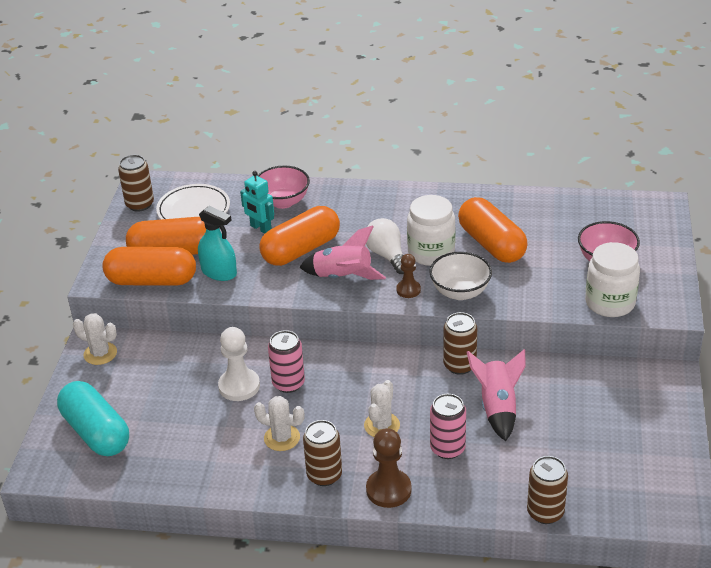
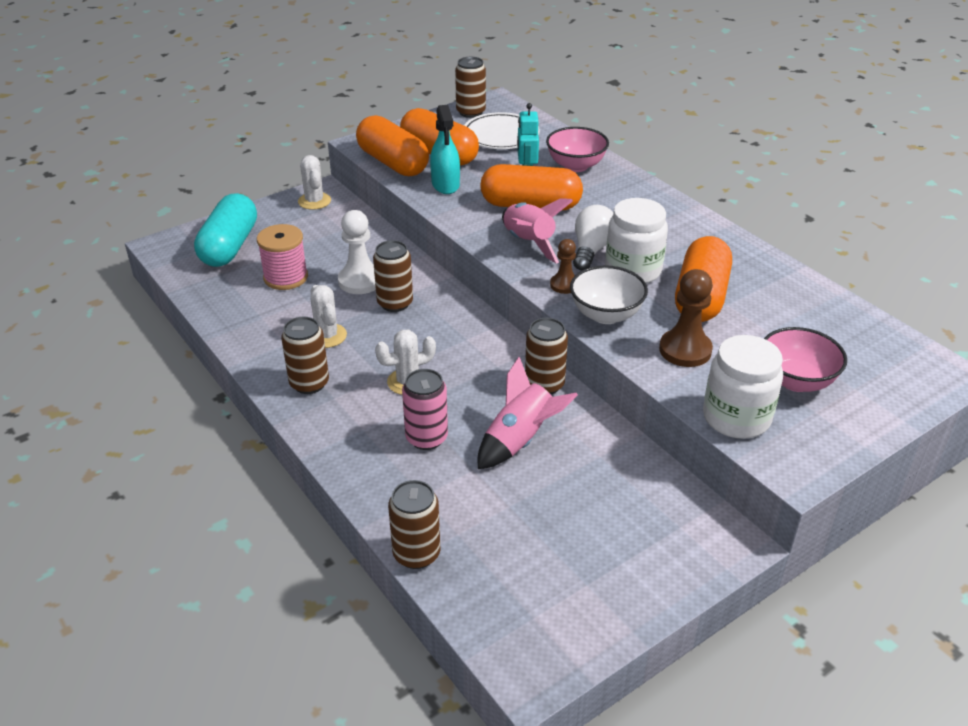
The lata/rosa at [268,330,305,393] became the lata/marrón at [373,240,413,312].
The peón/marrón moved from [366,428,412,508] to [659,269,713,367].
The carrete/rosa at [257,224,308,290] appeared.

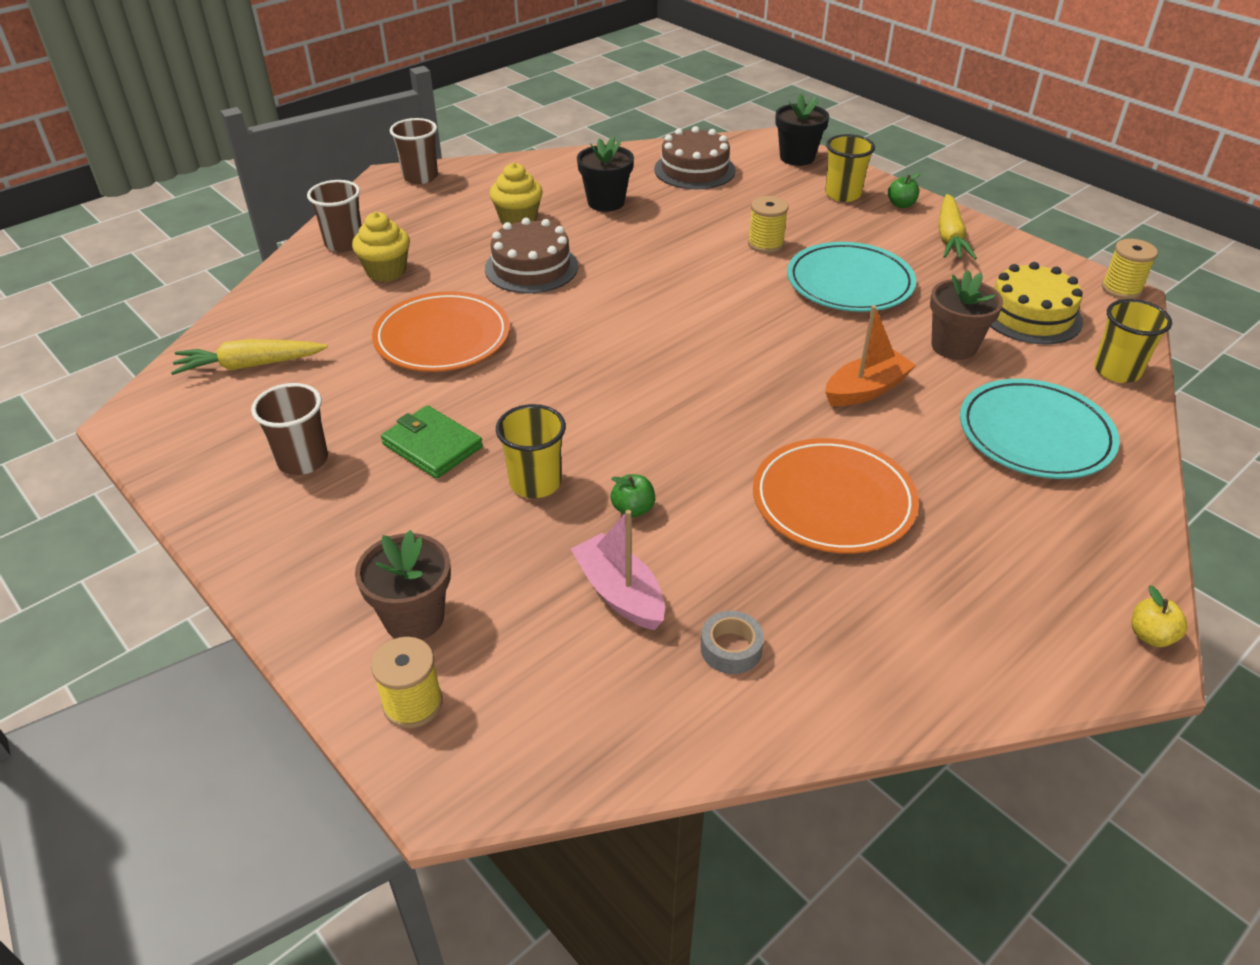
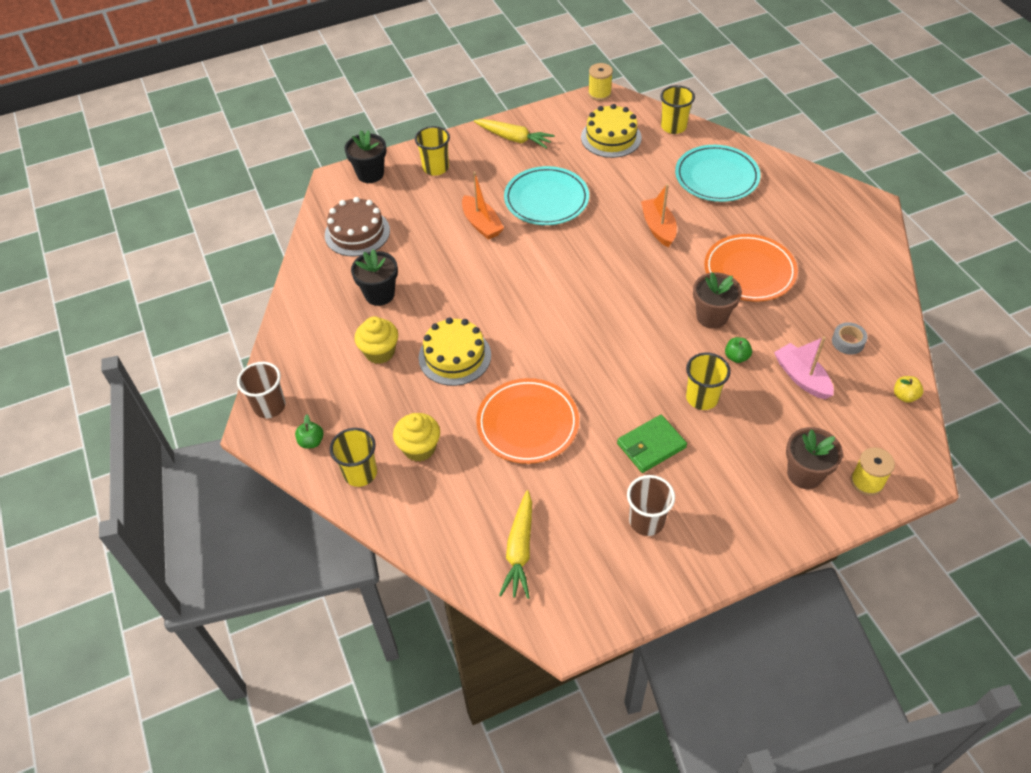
The manzana/verde moved from [888,172,920,208] to [295,415,324,448].
The vaso/marrón at [307,180,362,252] became the vaso/amarillo at [330,428,377,487].
The carrete/amarillo at [748,196,789,253] was replaced by the barco/naranja at [462,171,504,240].
The tarta/marrón at [485,218,578,293] became the tarta/amarillo at [419,318,491,386].
The maceta/marrón moved from [930,270,1003,360] to [693,272,742,329].
The barco/rosa at [571,510,665,630] turned 75 degrees clockwise.
The manzana/amarillo moved from [1132,585,1188,647] to [894,376,923,403].

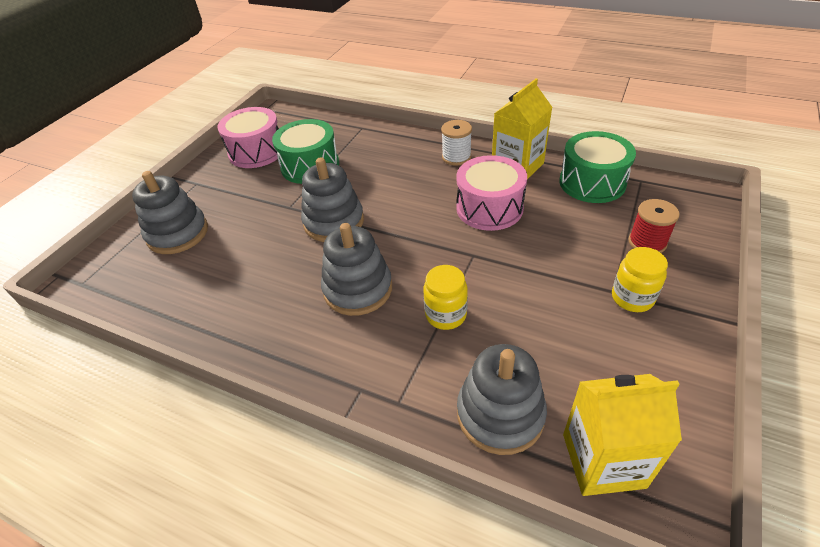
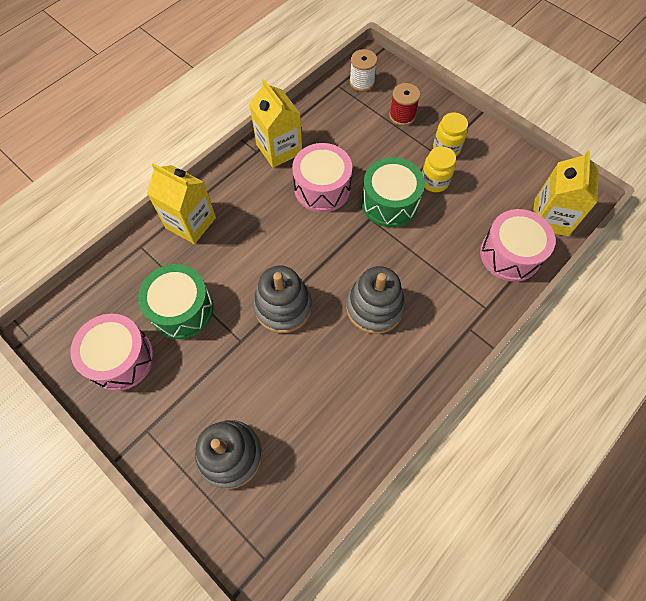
The carrete/blanco moved from [441,120,472,166] to [349,49,377,92].
The tambor/verde moved from [559,131,636,203] to [361,157,425,227].
The tarro/amarillo moved from [423,265,468,330] to [422,146,456,192].
The juguete apilable/gris at [457,344,547,455] was replaced by the tambor/rosa at [480,209,556,282].
The cartón de leche/amarillo at [147,163,216,244] appeared.

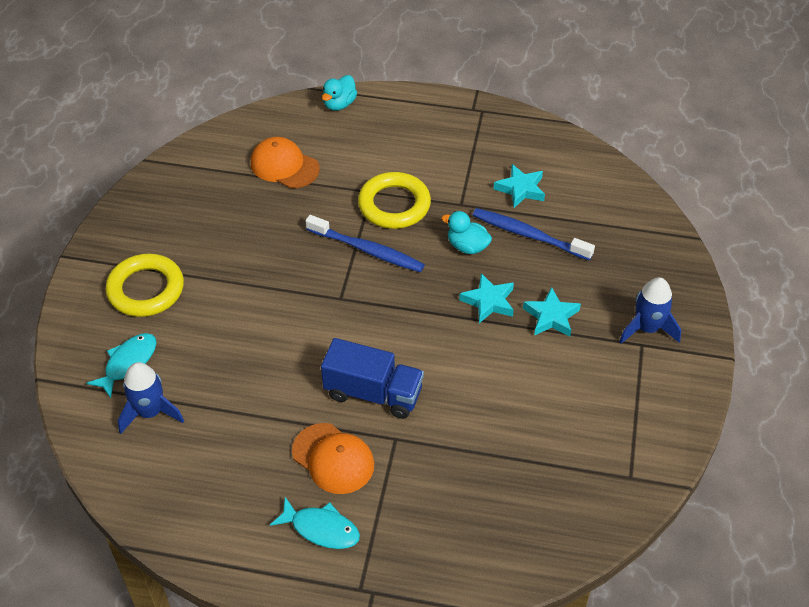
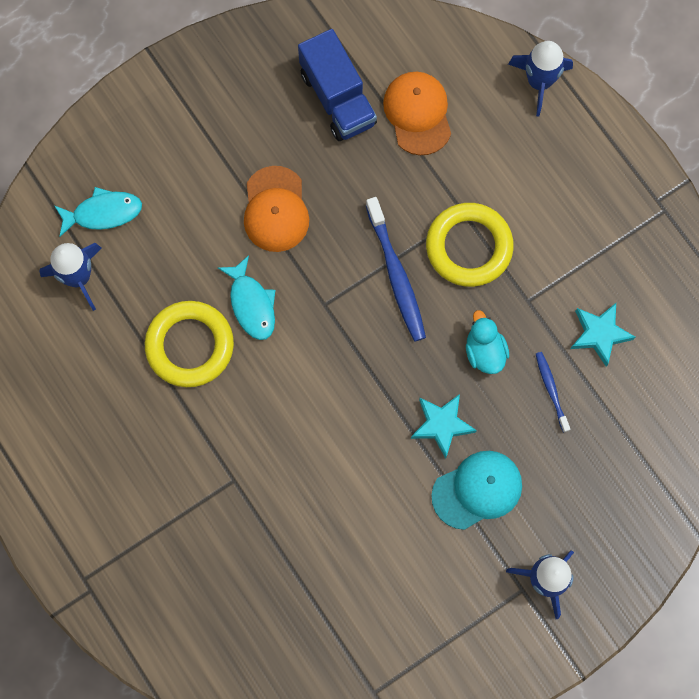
The pato/turquesa at [322,75,357,111] was replaced by the cohete/azul at [508,41,573,116].
The cepillo de dientes/azul at [472,208,595,261] changed to 0.55 times the size.
The anillo/amarillo moved from [105,254,184,317] to [145,301,234,387].
The estrella/turquesa at [523,287,581,337] was replaced by the gorra/turquesa at [431,451,522,530].
The camión/azul moved from [321,338,424,419] to [298,29,377,141].
The gorra/naranja moved from [292,423,374,494] to [244,166,309,252].
The pez/turquesa moved from [270,497,360,549] to [218,255,275,340].

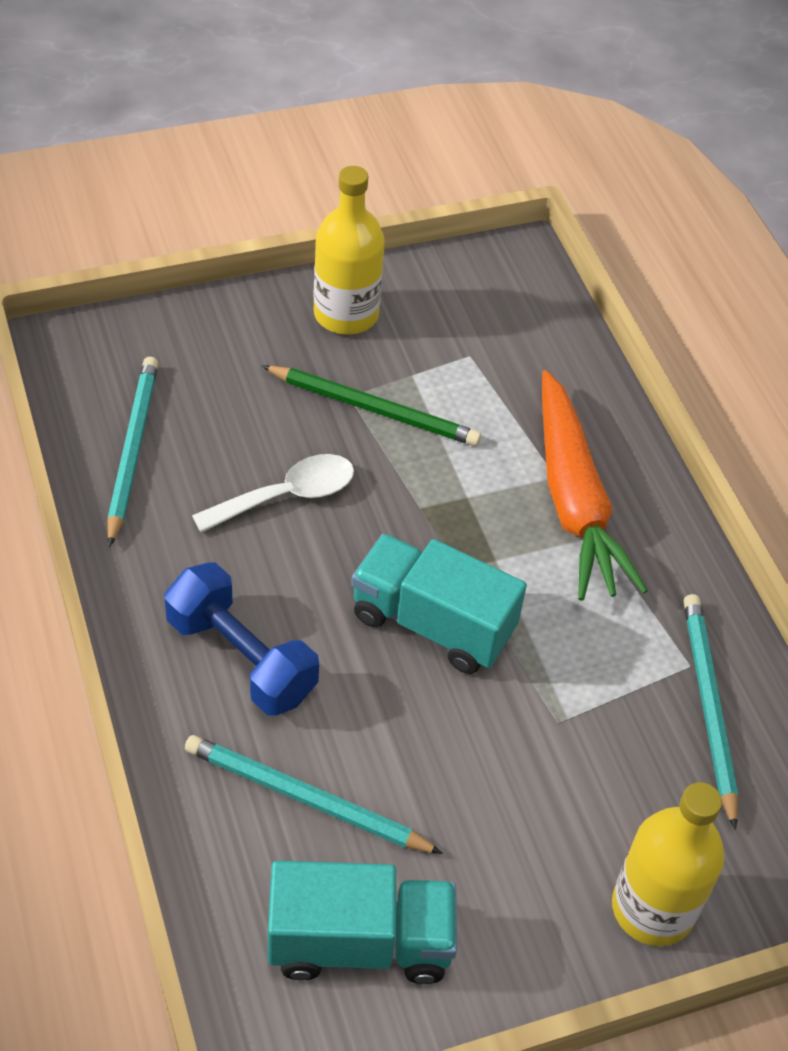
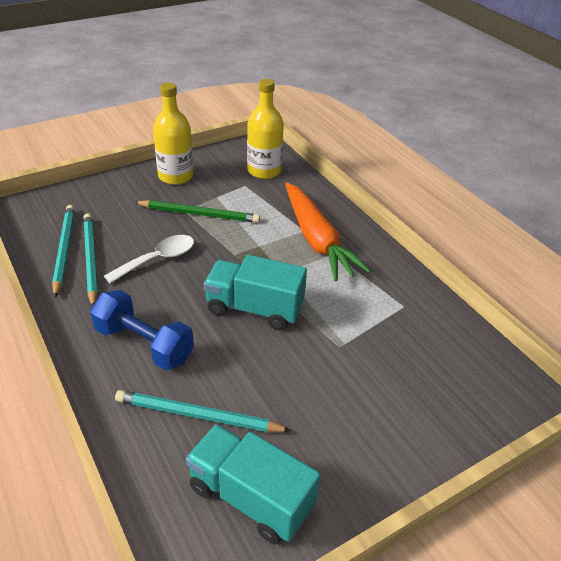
The lápiz/turquesa moved from [683,594,738,830] to [83,213,98,307].
The botella/amarillo moved from [612,782,725,946] to [247,79,284,179].
The camión/turquesa at [268,861,457,984] turned 135 degrees counterclockwise.

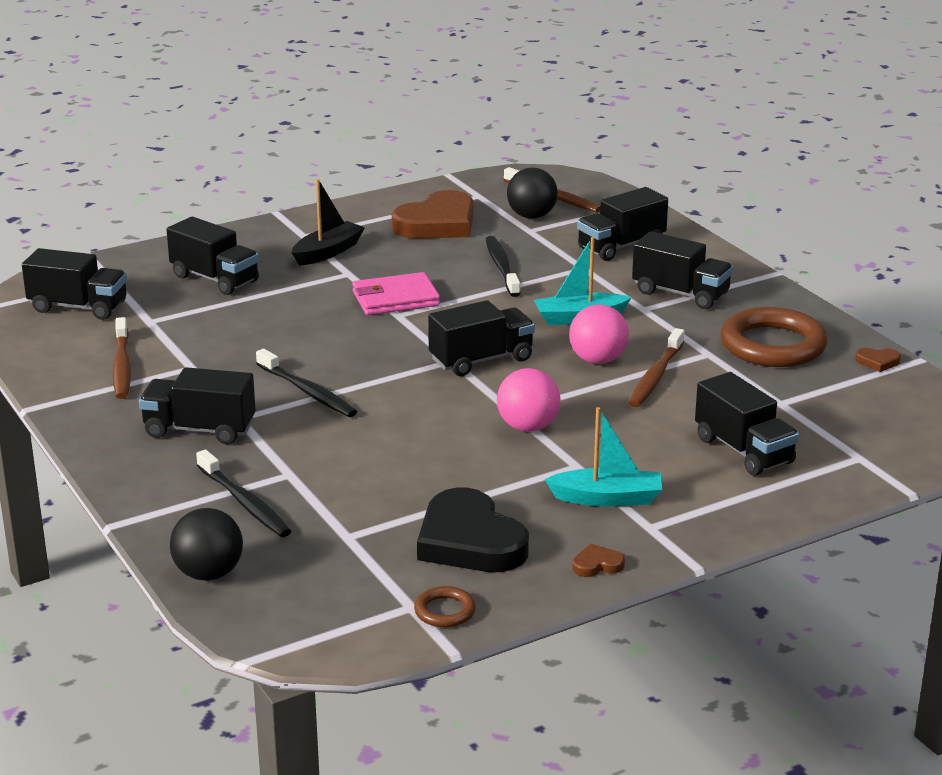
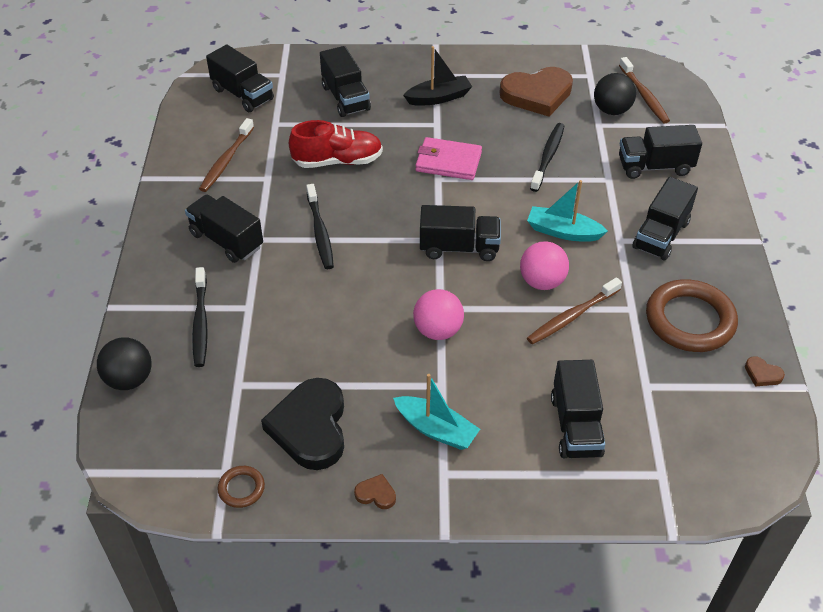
The camión/negro at [632,231,733,309] turned 60 degrees clockwise.
The zapato/rojo at [289,120,383,168] appeared.

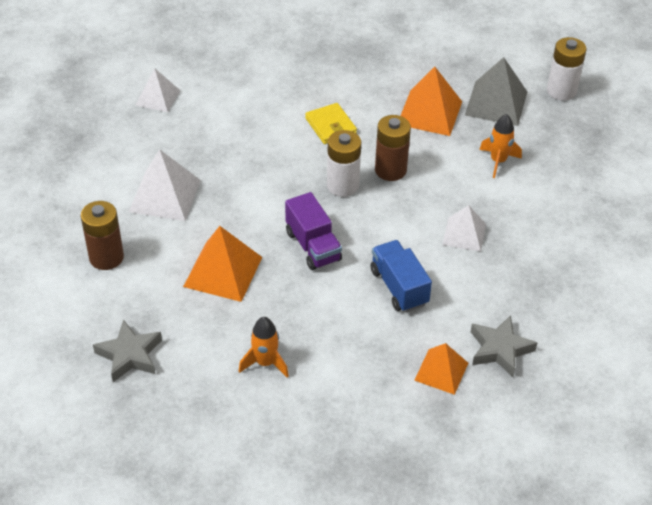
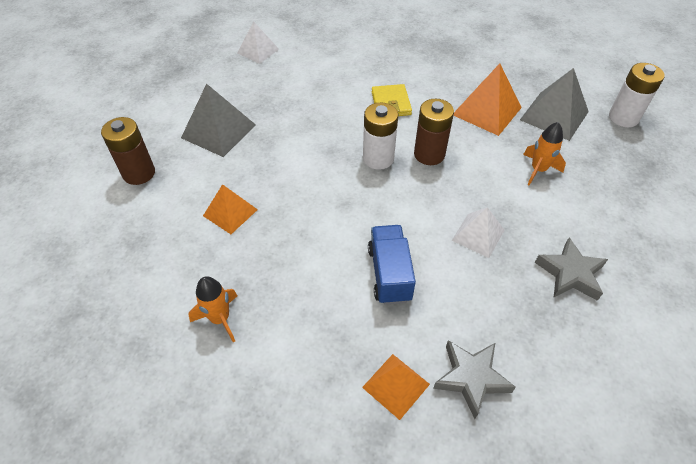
The pirámide/blanco at [129,149,201,221] became the pirámide/gris at [181,84,256,157].
The camión/morado at [285,192,342,270] disappeared.
The pirámide/naranja at [183,226,262,302] changed to 0.65 times the size.
The estrella/gris moved from [93,319,162,382] to [535,237,608,301].

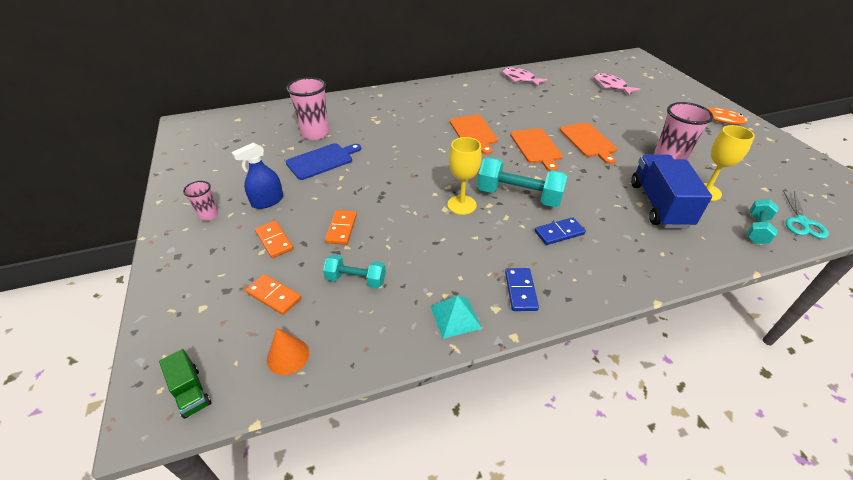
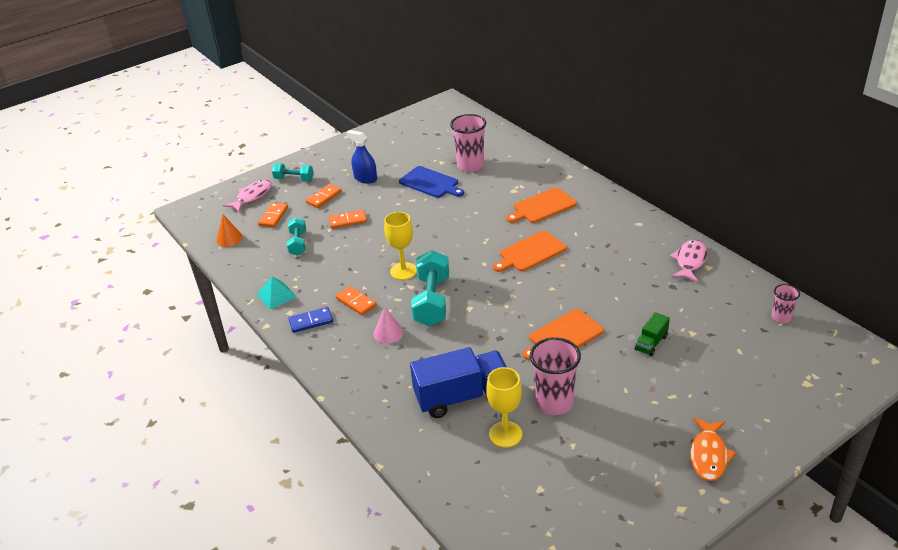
The pez/rosa moved from [594,73,641,95] to [223,180,272,212].
The tabla de cortar/naranja moved from [510,128,563,171] to [506,187,577,223].
The vaso/rosa moved from [183,181,218,221] to [771,284,800,323].
The tijeras/turquesa at [783,190,829,239] disappeared.
The mancuerna/turquesa moved from [747,199,779,244] to [272,163,313,181].
The ficha de dominó/azul at [535,217,586,245] was replaced by the cono/rosa at [373,307,404,344].
The camión/verde moved from [159,349,211,419] to [635,312,670,356].
The ficha de dominó/naranja at [336,286,377,315] appeared.

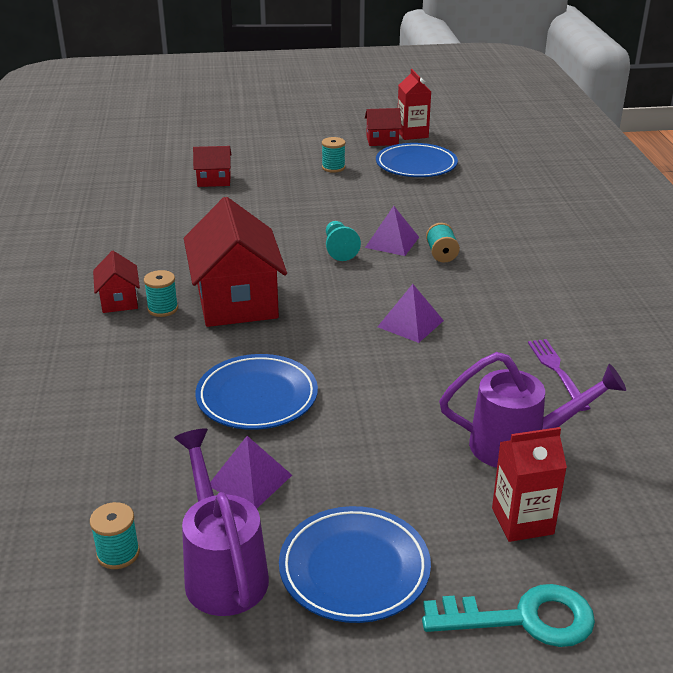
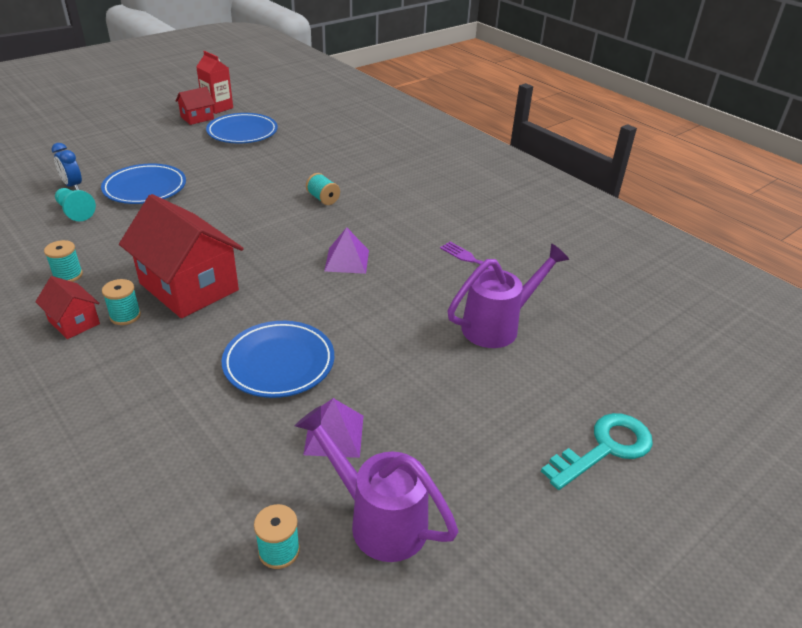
The carrete/turquesa moved from [322,137,345,173] to [44,240,83,282].
The casa/rojo at [193,146,231,187] was replaced by the despertador/azul at [52,143,82,190].
The pirámide/morado at [365,206,419,256] disappeared.
The peón/turquesa moved from [326,221,361,261] to [55,188,96,221].
The cartón de leche/rojo at [492,427,567,542] disappeared.
The plato/azul moved from [279,506,431,623] to [101,164,186,204].

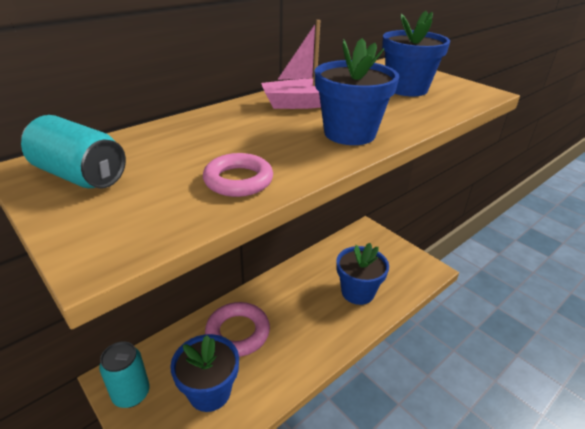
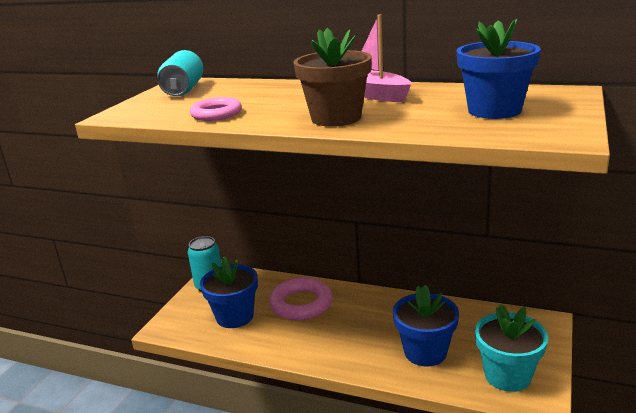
The maceta/azul at [315,38,399,145] became the maceta/marrón at [293,28,372,127].
The maceta/turquesa at [475,304,548,392] appeared.

